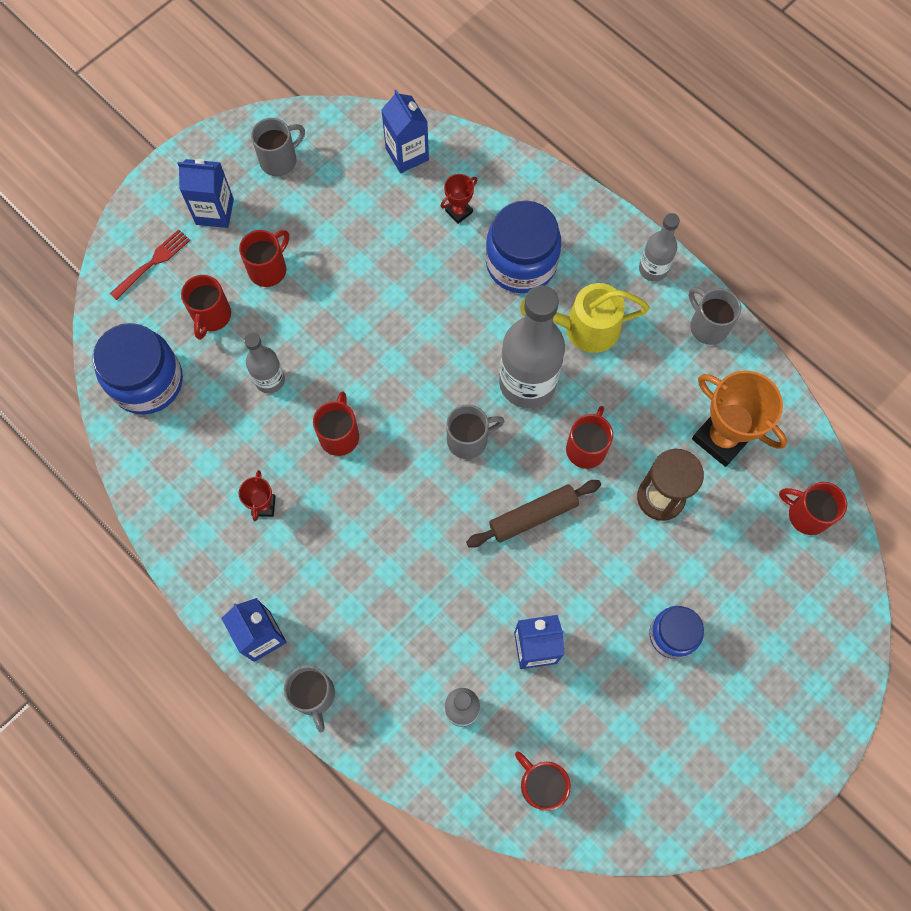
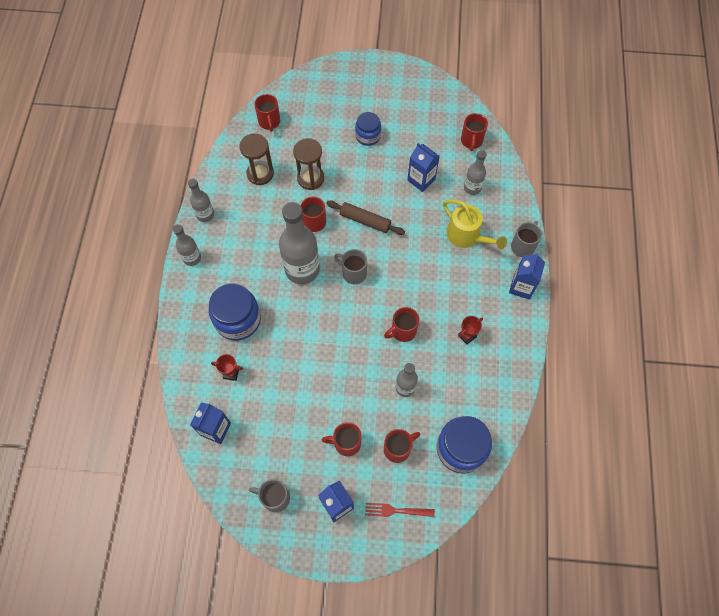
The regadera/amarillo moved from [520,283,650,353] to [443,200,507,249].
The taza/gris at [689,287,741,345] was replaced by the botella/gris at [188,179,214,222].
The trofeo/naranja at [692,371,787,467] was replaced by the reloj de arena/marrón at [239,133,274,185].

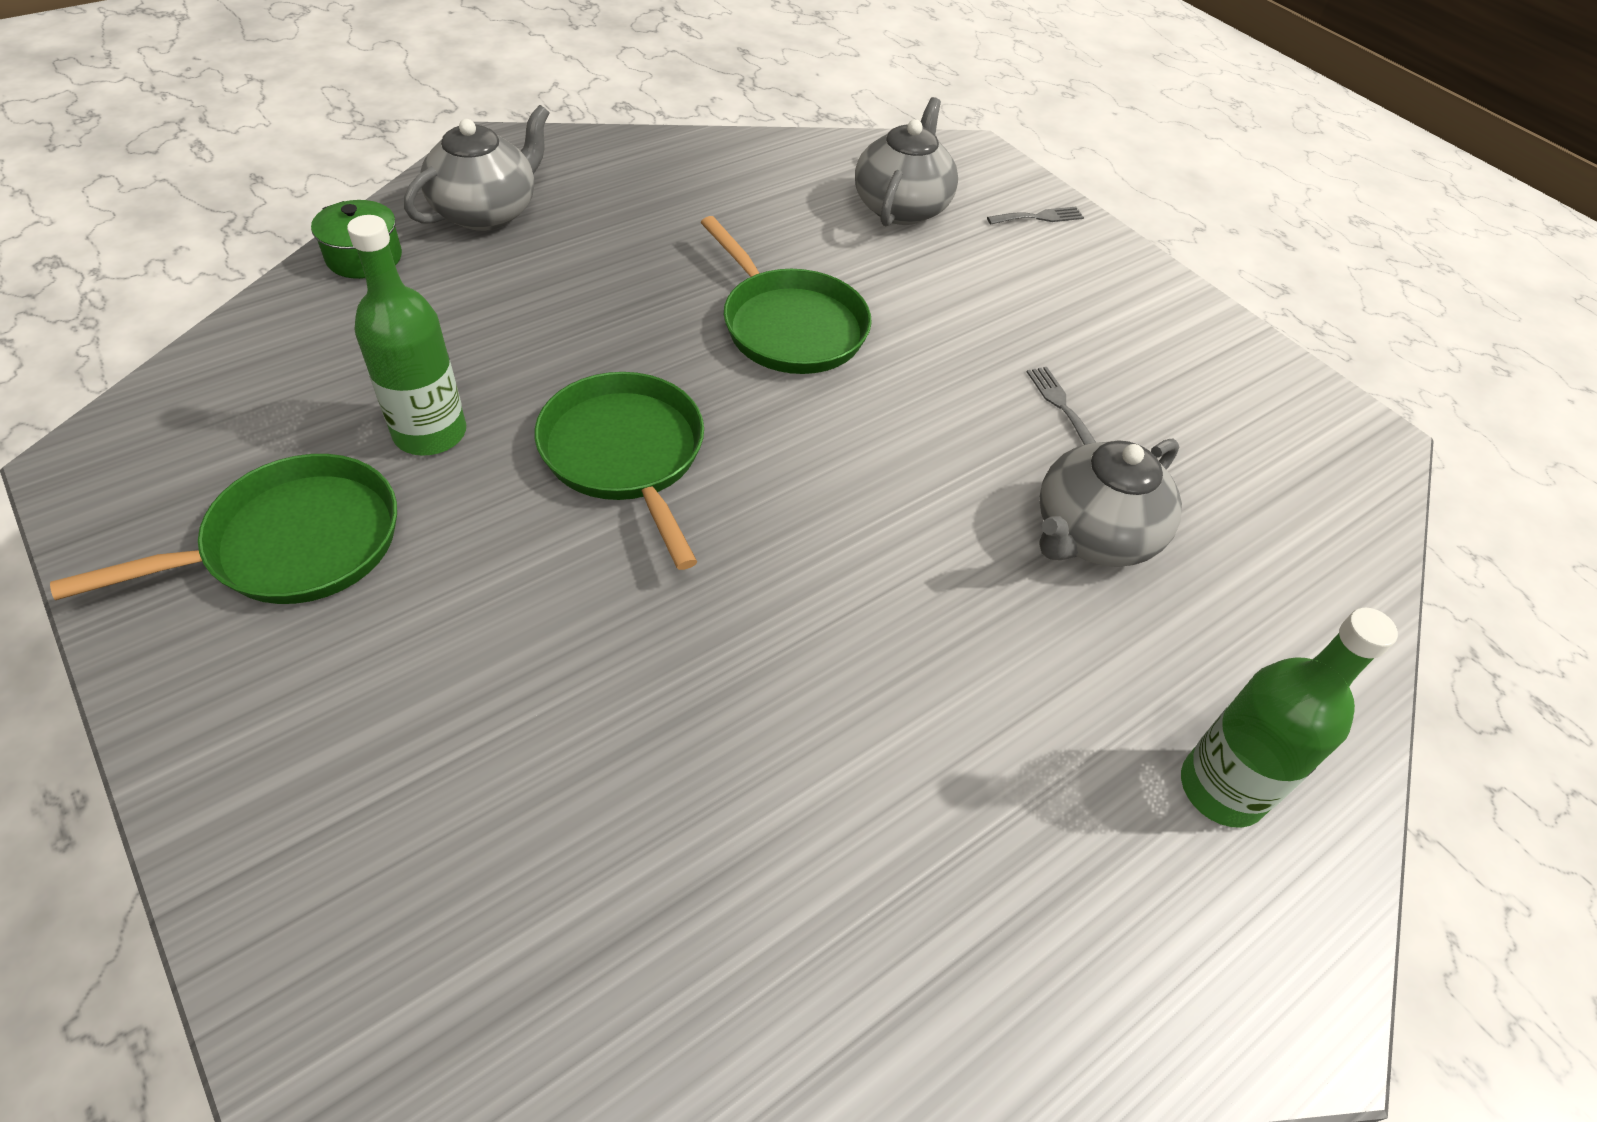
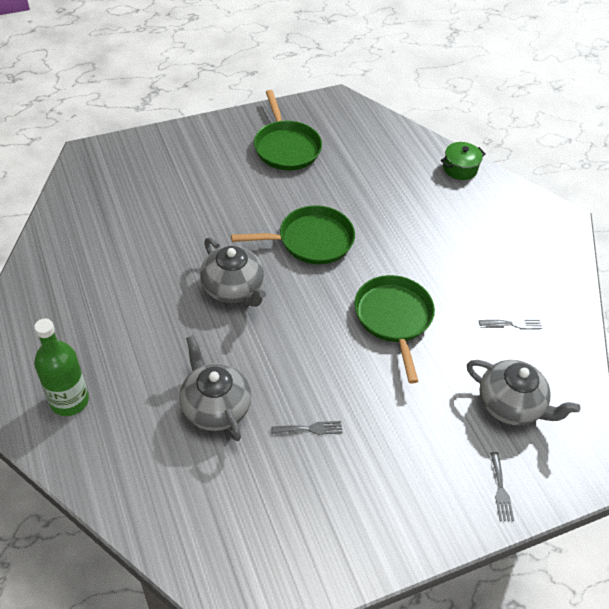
The tetera/gris moved from [404,105,549,231] to [200,237,266,307].
The botella/verde at [347,215,466,456] disappeared.
The sartén/verde at [701,216,872,374] turned 105 degrees clockwise.
The tenedor/gris at [479,318,542,329] appeared.

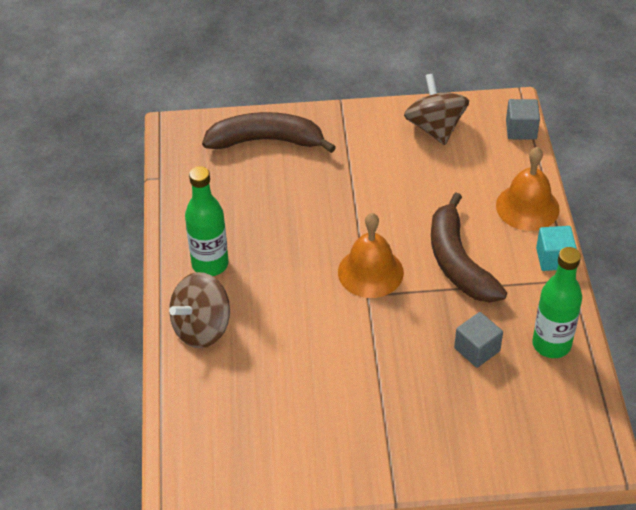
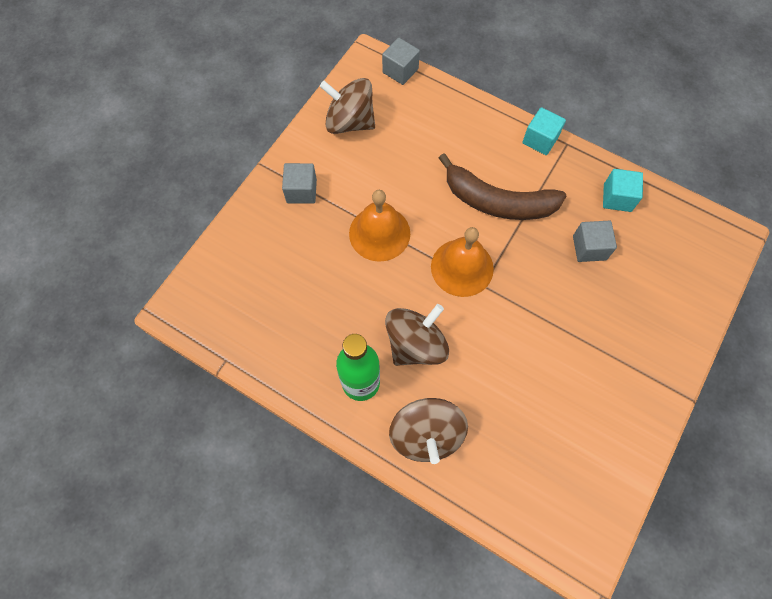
The plátano/marrón at [202,112,336,153] disappeared.
The campana/naranja moved from [496,147,560,231] to [349,190,410,262].
The botella/verde at [532,247,582,358] was replaced by the cubo/turquesa at [603,169,643,212].
The cubo/gris at [282,163,317,204] appeared.
The peonza/marrón at [385,304,449,366] appeared.

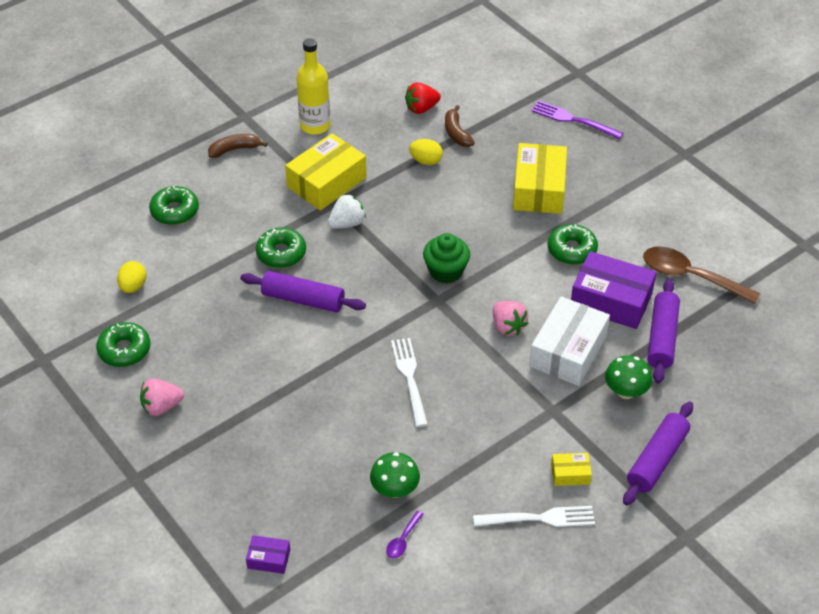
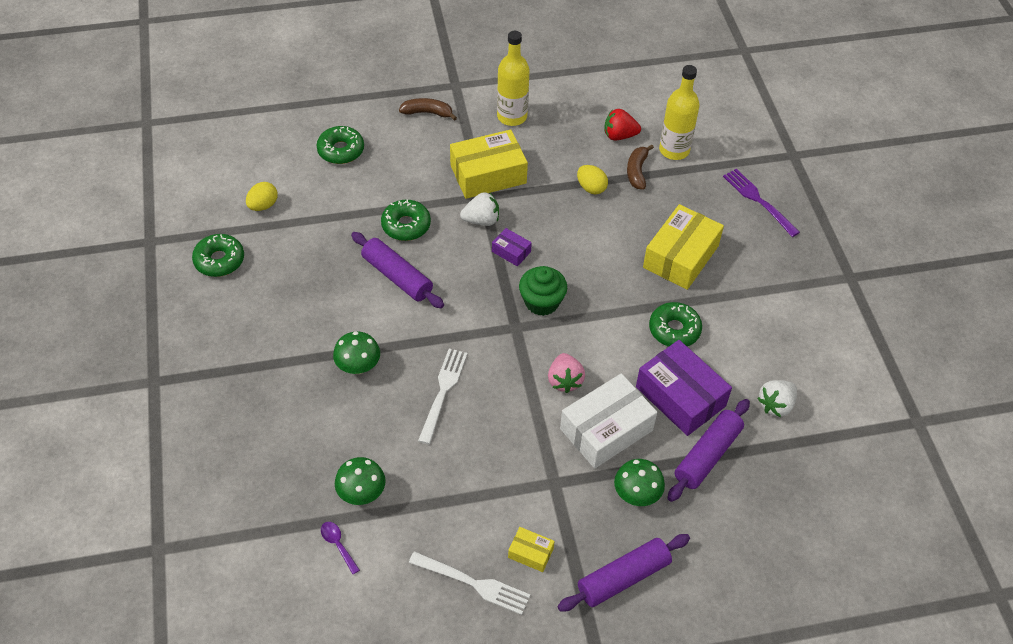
The cuchara/marrón at [643,246,760,304] was replaced by the fresa/blanco at [758,380,797,417].
The fresa/rosa at [140,378,184,416] disappeared.
The cuchara/morado at [386,511,424,558] turned 90 degrees clockwise.
The caja/morado moved from [246,535,290,574] to [492,228,532,266].
The botella/amarillo at [659,65,700,160] appeared.
The seta/verde at [333,331,380,374] appeared.

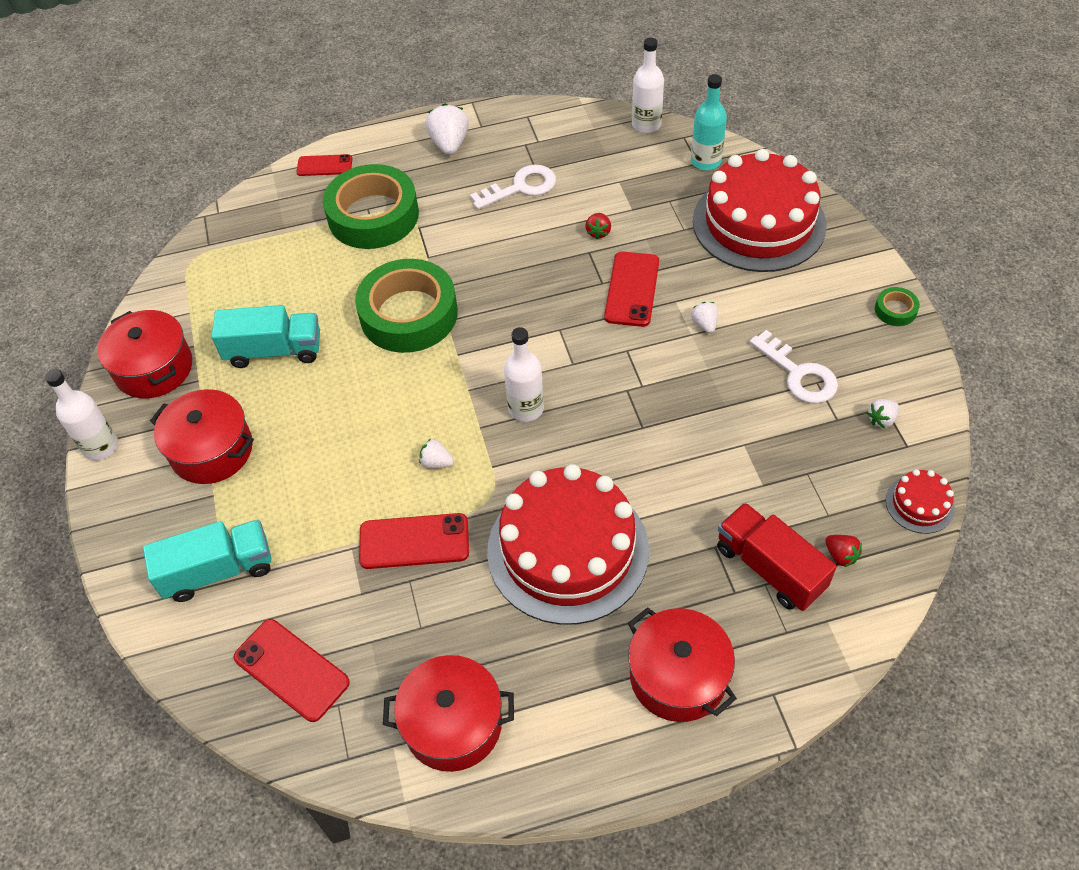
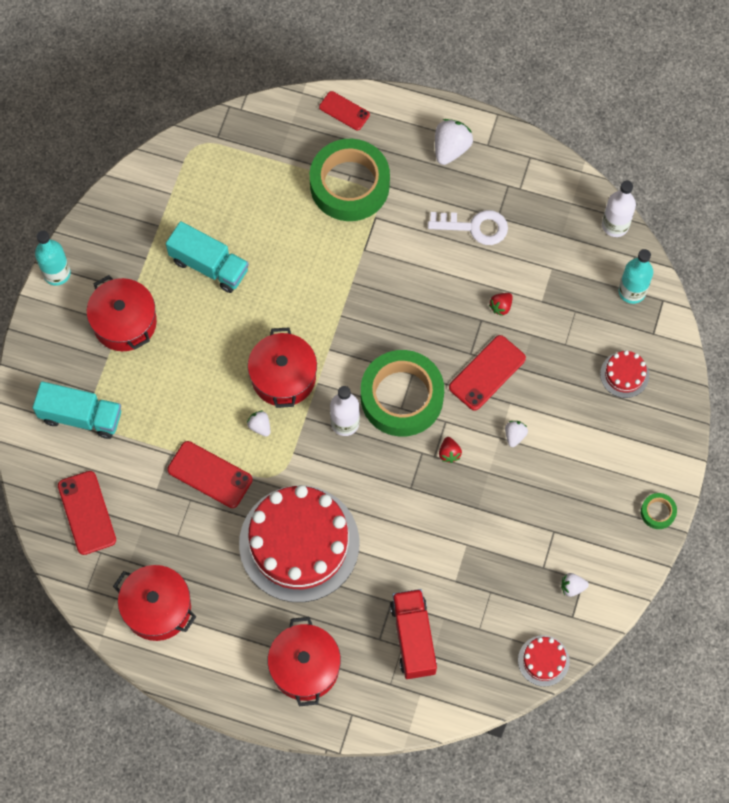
The tarta/rojo at [693,149,827,272] changed to 0.42 times the size.
The cinta adhesiva/verde moved from [355,259,458,353] to [361,350,444,437].
The olla/rojo moved from [97,310,192,398] to [248,327,317,408].
The llave/blanco at [749,330,838,404] disappeared.
The botella/blanco at [45,369,118,461] became the botella/turquesa at [35,230,71,286].
The fresa/rojo moved from [825,535,862,567] to [439,437,462,463].

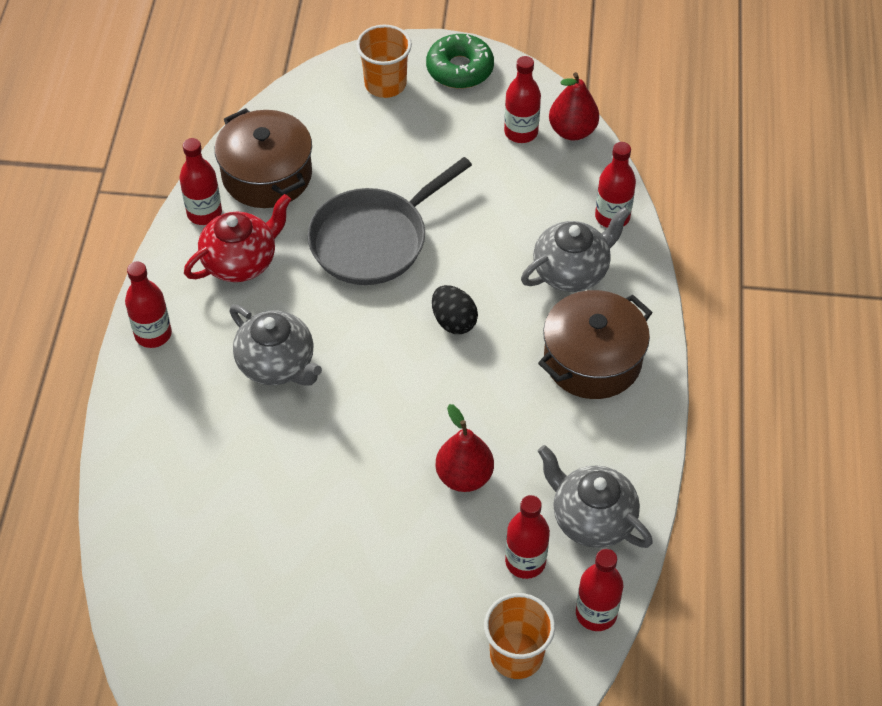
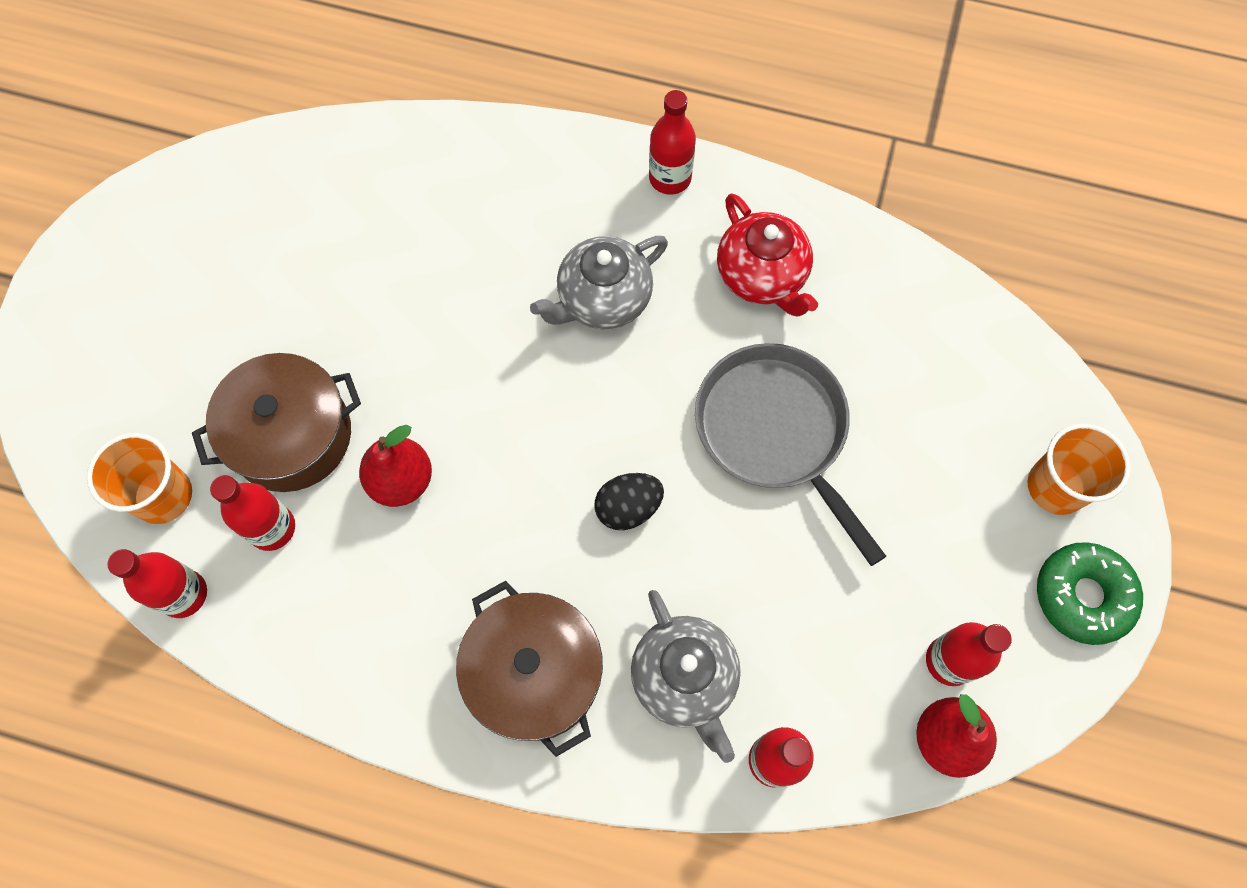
The olla/marrón moved from [215,108,312,208] to [192,353,361,492].
The botella/rojo at [179,138,222,225] disappeared.
The tetera/gris at [538,445,653,548] disappeared.

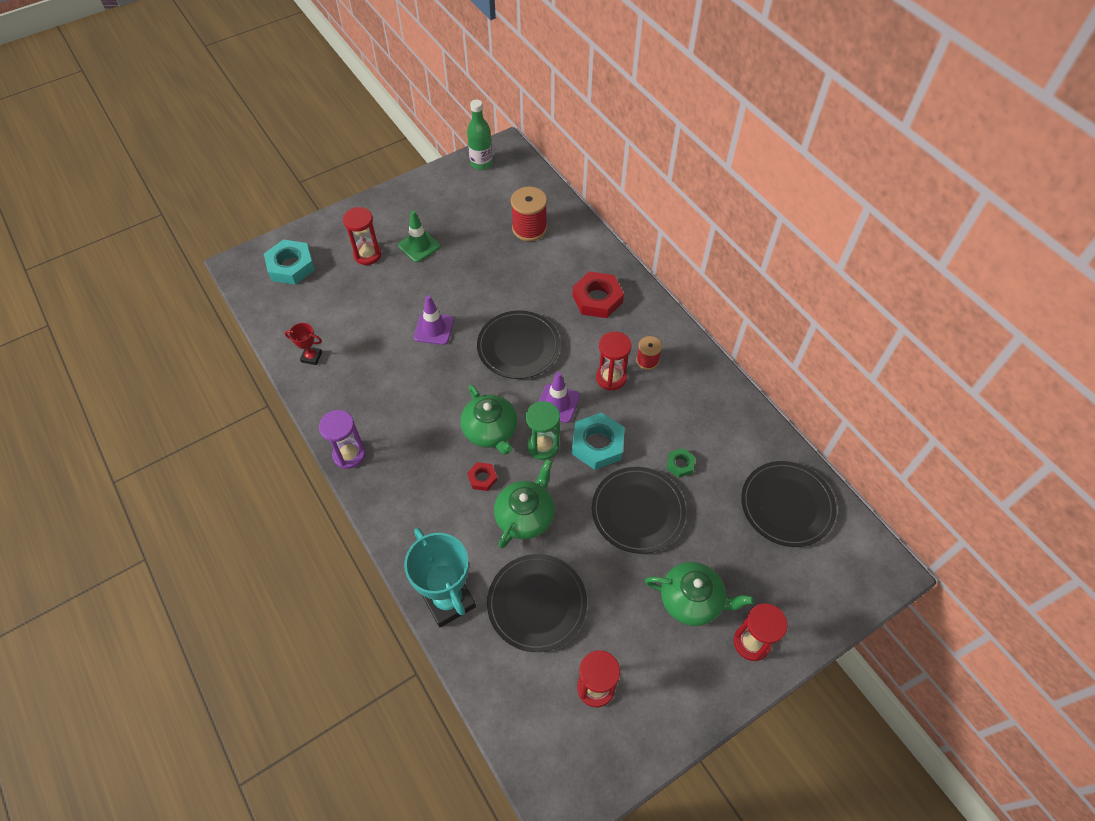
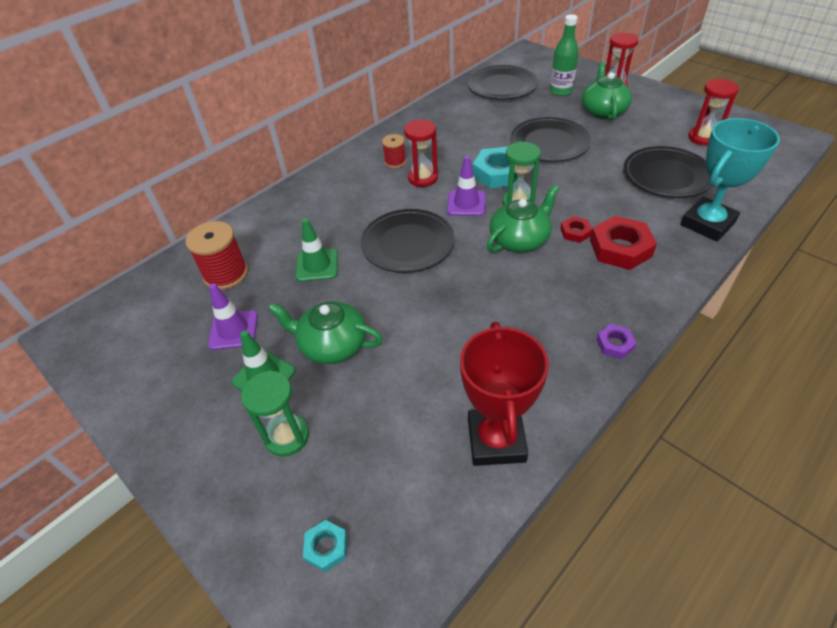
The botella/verde moved from [467,99,493,170] to [550,14,579,96].
The reloj de arena/rojo at [343,207,382,265] became the reloj de arena/verde at [241,370,309,457].
The tuerca/turquesa at [264,240,315,285] changed to 0.52 times the size.
The tuerca/rojo moved from [573,271,624,318] to [590,216,657,270].
The cono de tráfico/morado moved from [414,295,454,345] to [208,283,258,350].
The trofeo/rojo at [285,323,322,365] changed to 2.11 times the size.
The reloj de arena/morado at [319,410,366,469] was replaced by the tuerca/morado at [596,324,637,359].
The tuerca/verde at [667,448,695,478] disappeared.
The tetera/verde moved from [494,459,555,548] to [268,301,383,364].
The cono de tráfico/verde at [295,218,338,282] appeared.

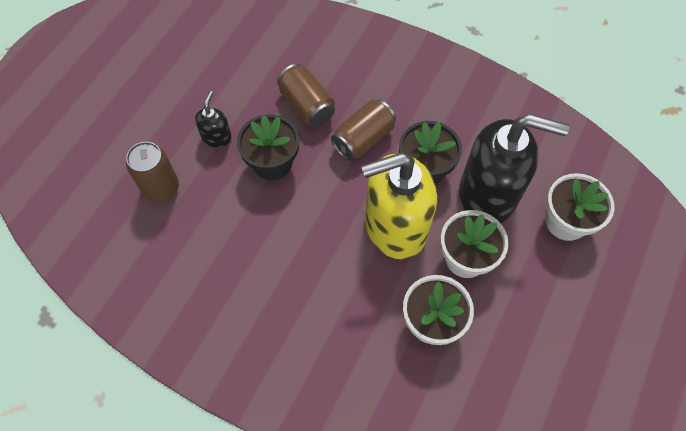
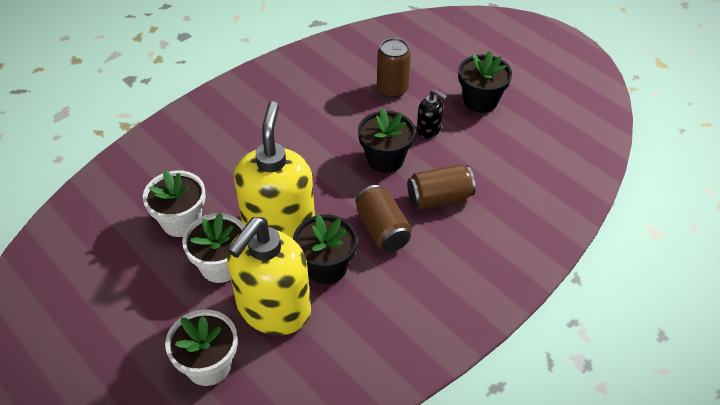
The dispensador de jabón/negro at [459,114,569,223] became the dispensador de jabón/amarillo at [227,217,311,335].
The maceta/negro at [458,51,512,113] appeared.

